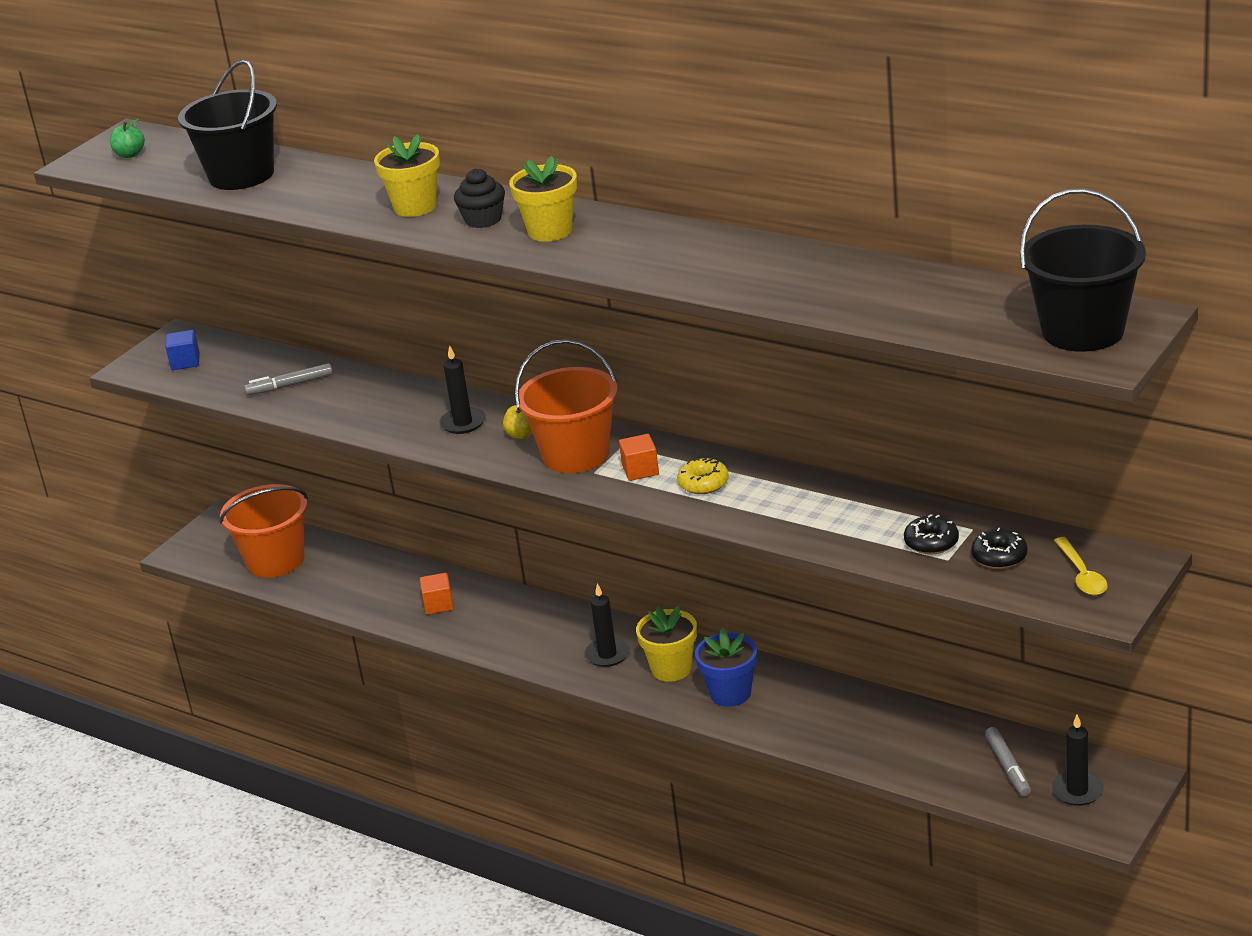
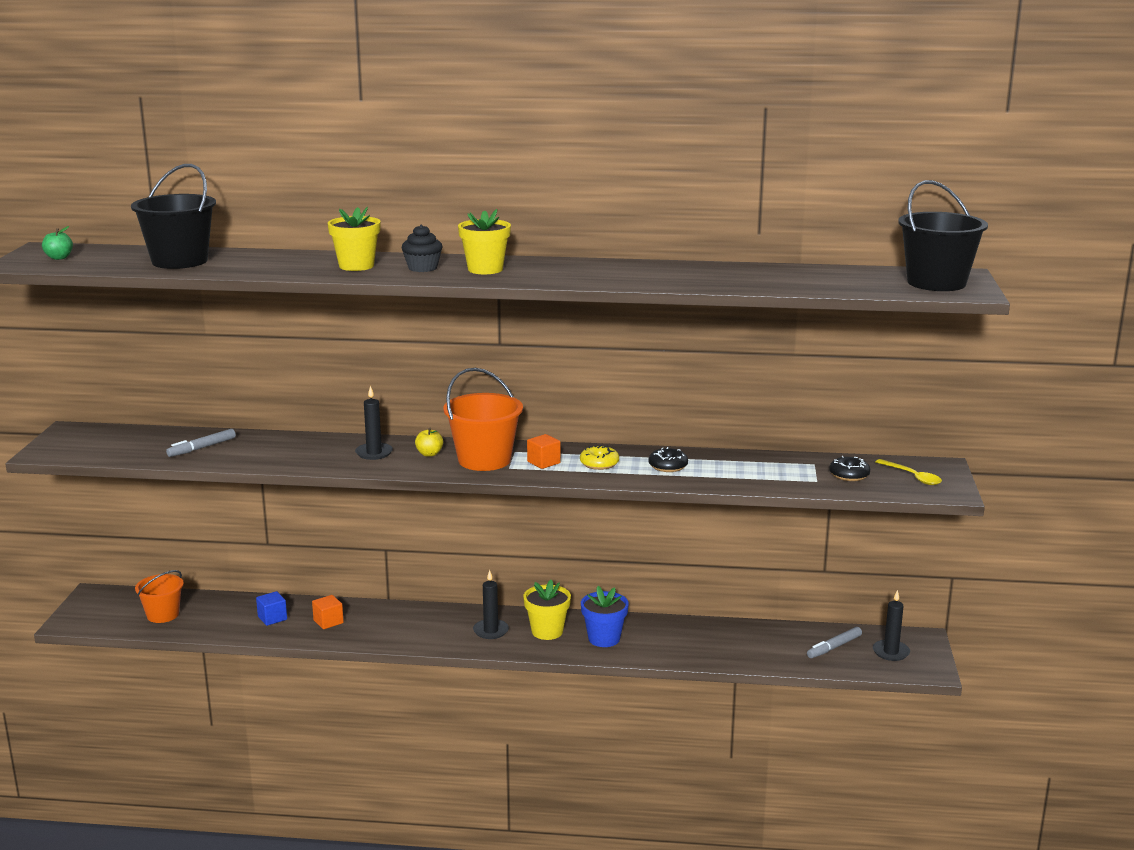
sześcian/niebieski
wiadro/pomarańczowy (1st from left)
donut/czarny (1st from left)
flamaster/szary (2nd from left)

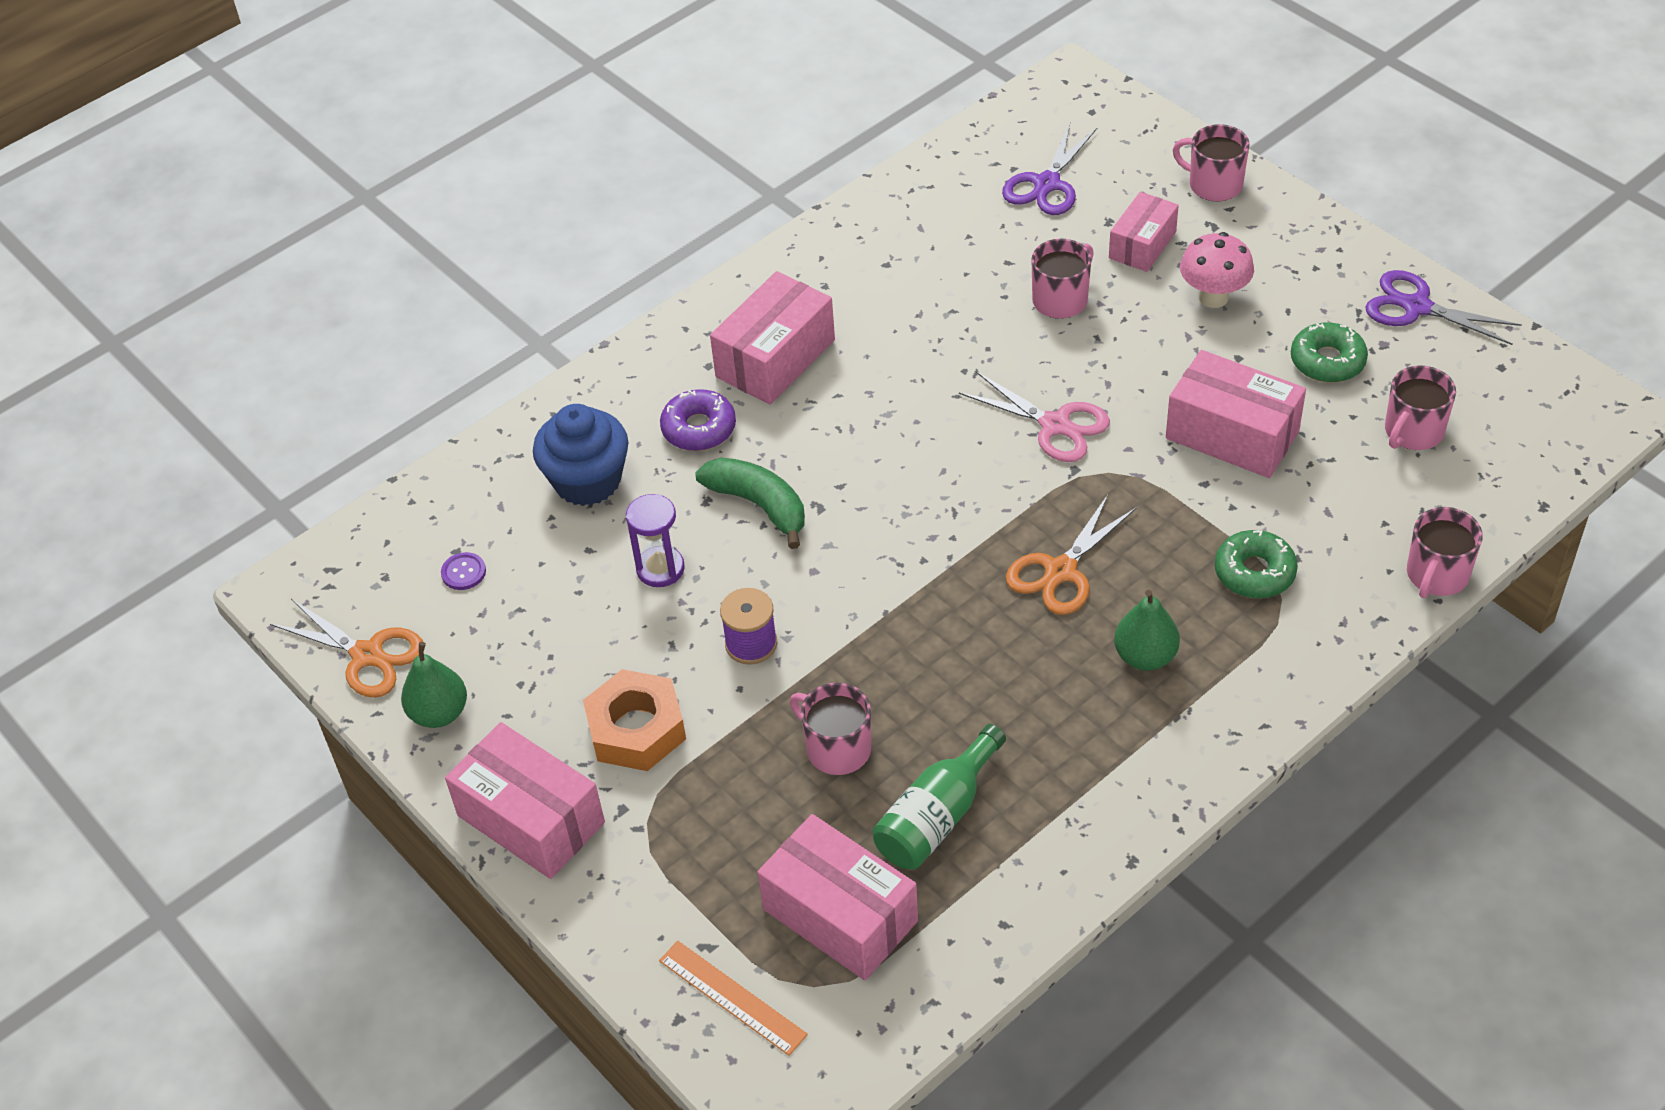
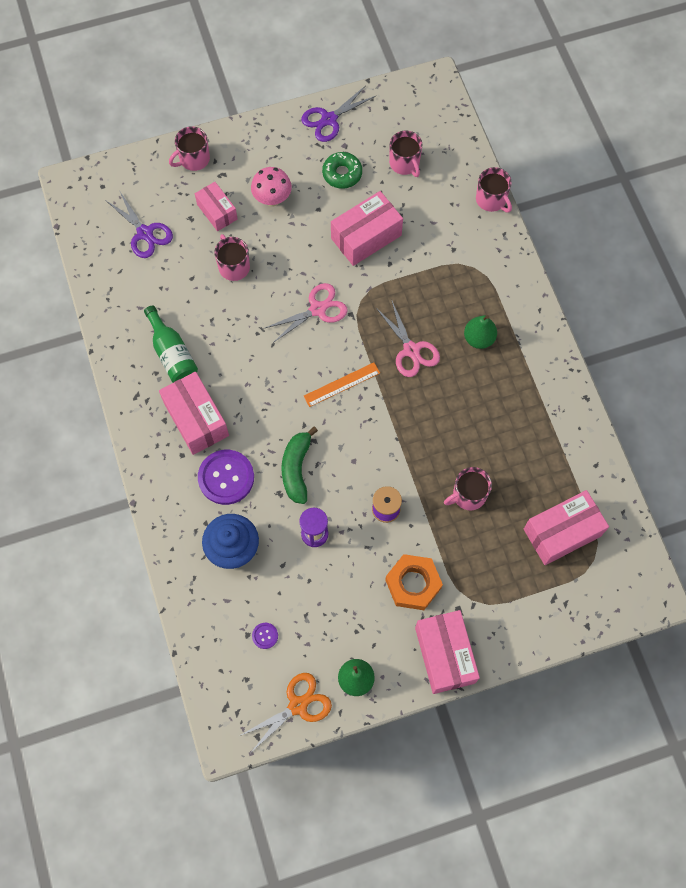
guzik/fioletowy (1st from left)
banan/zielony
nożyczki/różowy (2nd from left)
donut/zielony (1st from left in the first image)
pudełko/różowy (4th from left)
butelka/zielony
linijka/pomarańczowy

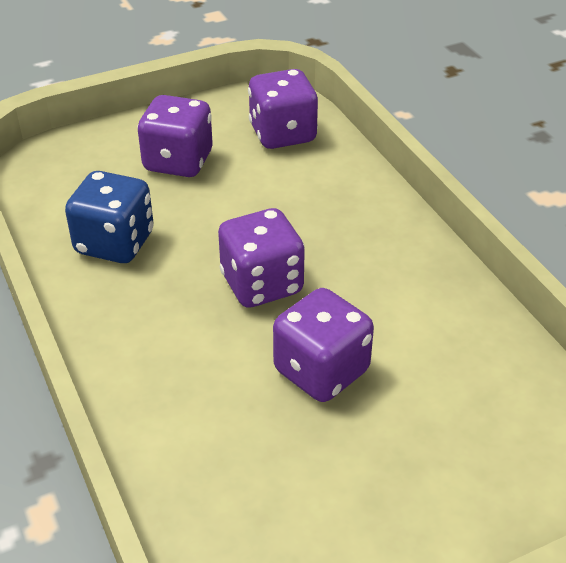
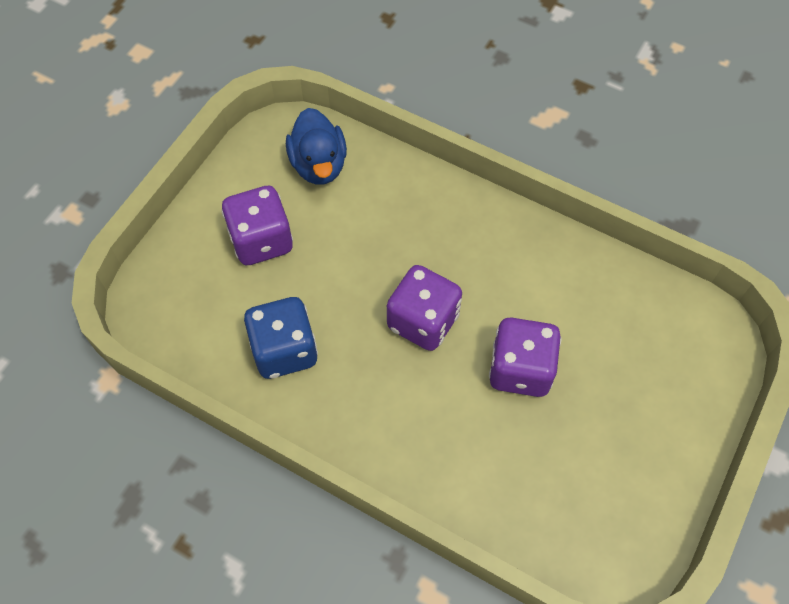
kaczka/niebieski

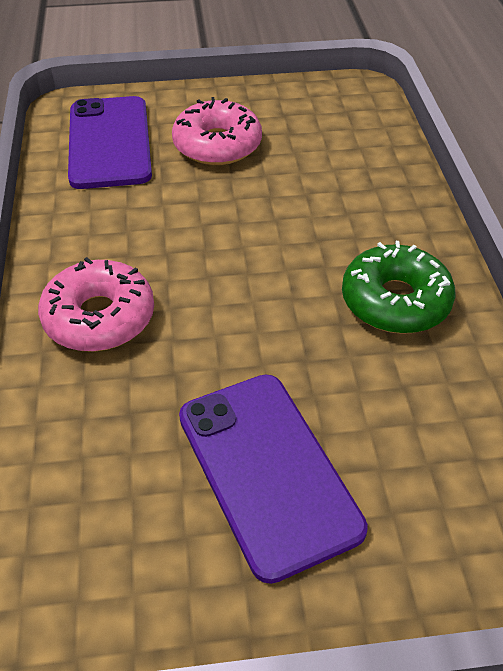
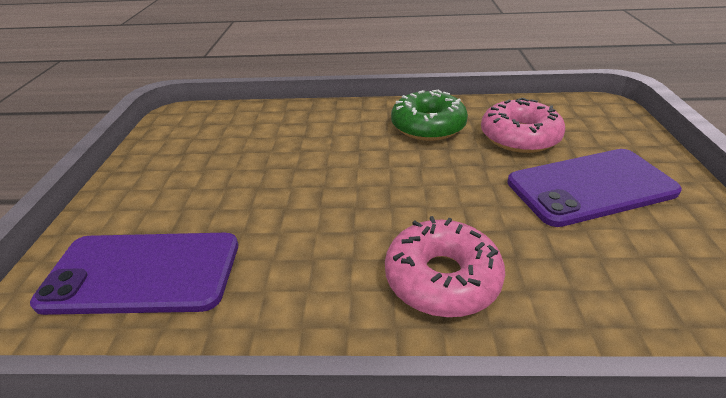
donut/różowy (2nd from left)

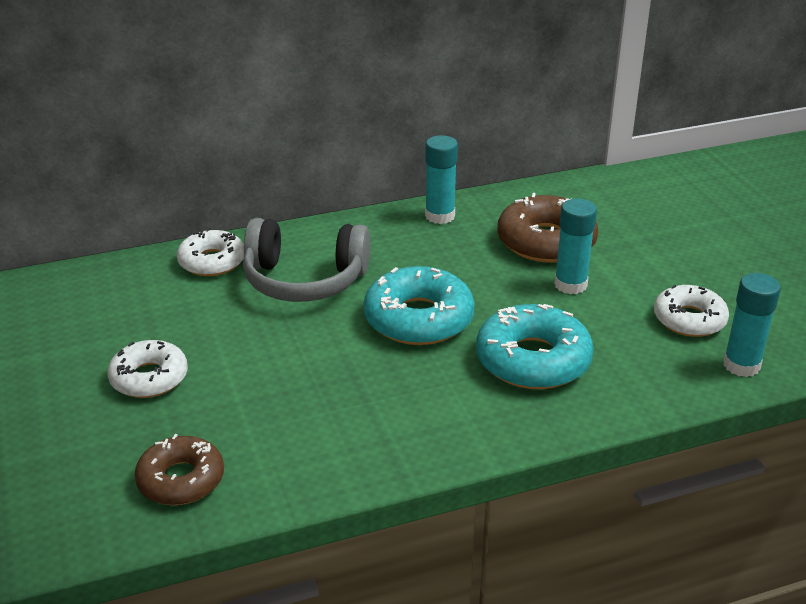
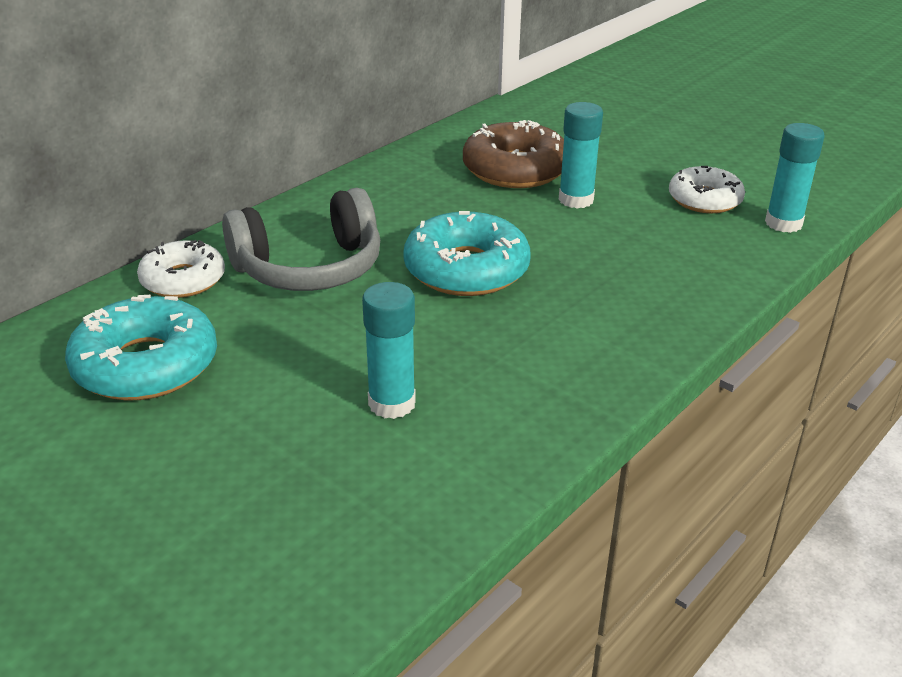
klej w sztyfcie/turkusowy (1st from left)
donut/turkusowy (1st from left)
donut/biały (1st from left in the first image)
donut/brązowy (1st from left in the first image)

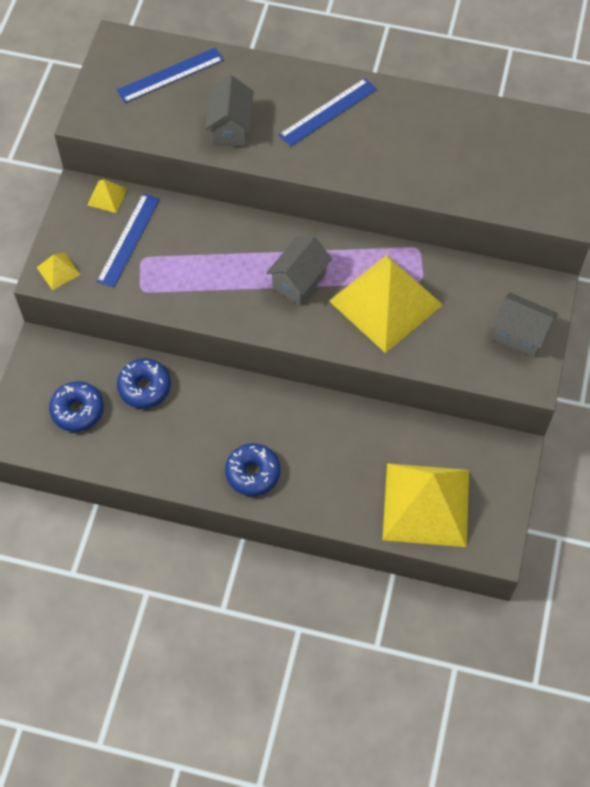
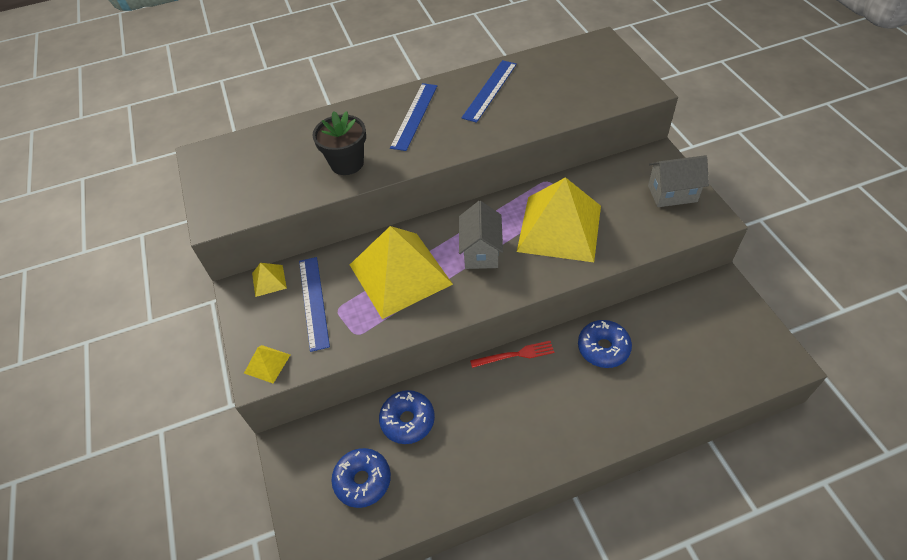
linijka/niebieski (3rd from left)
doniczka/czarny
donut/niebieski (3rd from left)
piramida/żółty (3rd from left)
widelec/czerwony

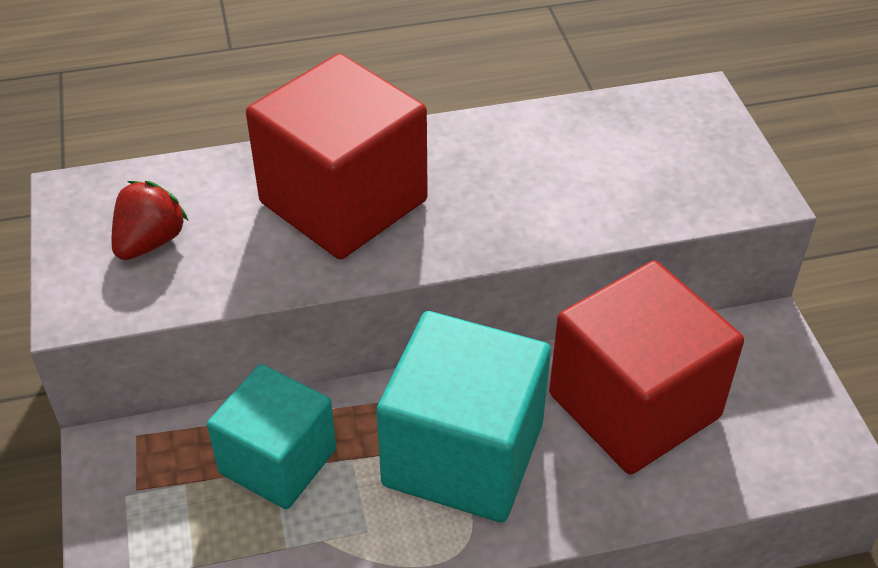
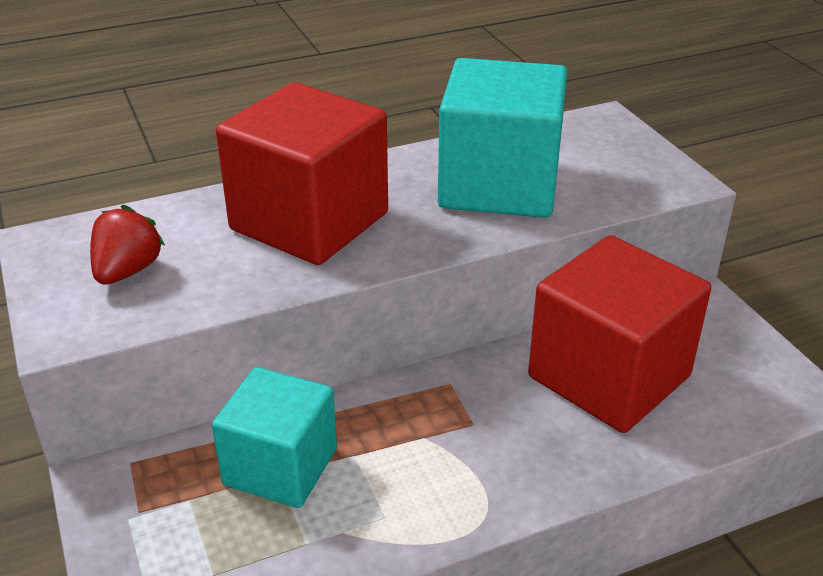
sześcian/turkusowy (2nd from left)

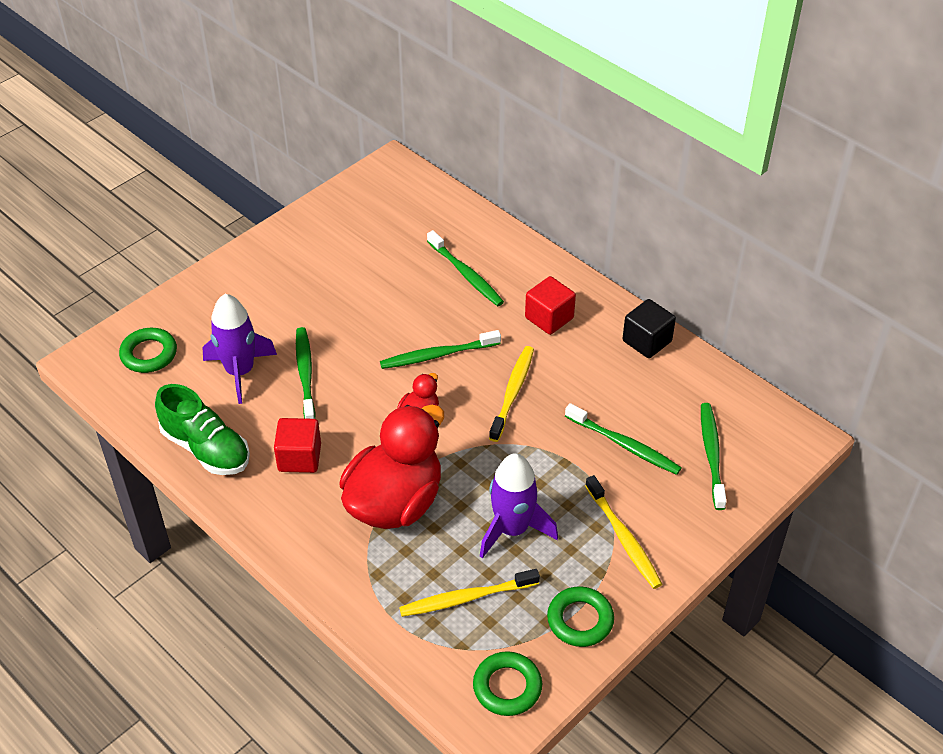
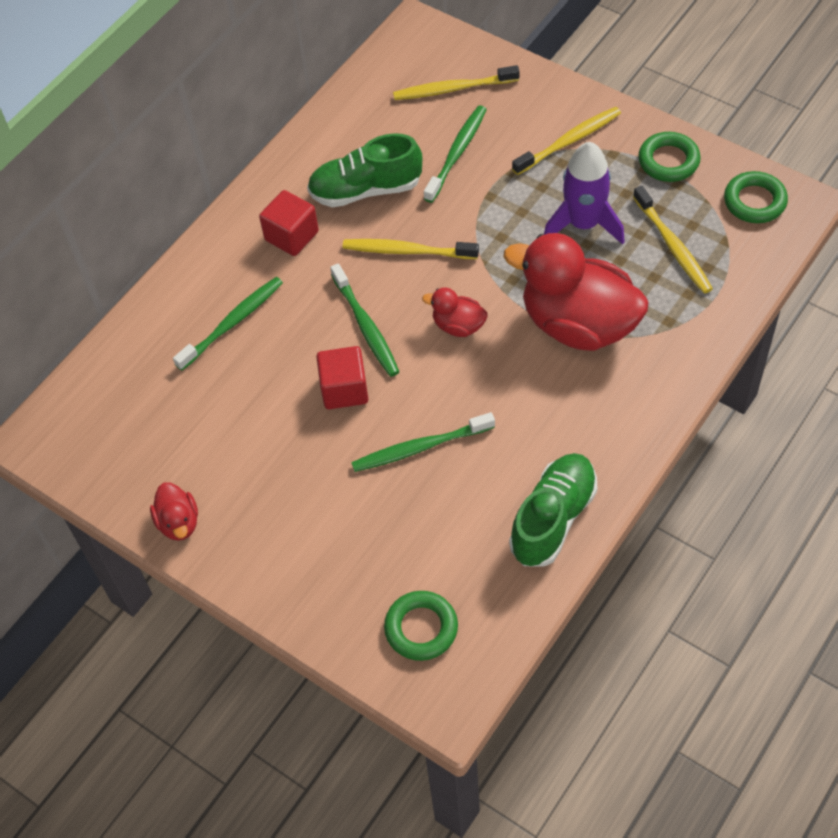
rakieta/fioletowy (1st from left in the first image)
sześcian/czarny
szczoteczka do zębów/żółty (2nd from left)
sześcian/czerwony (2nd from left)
but/zielony (1st from left)
kaczka/czerwony (1st from left)

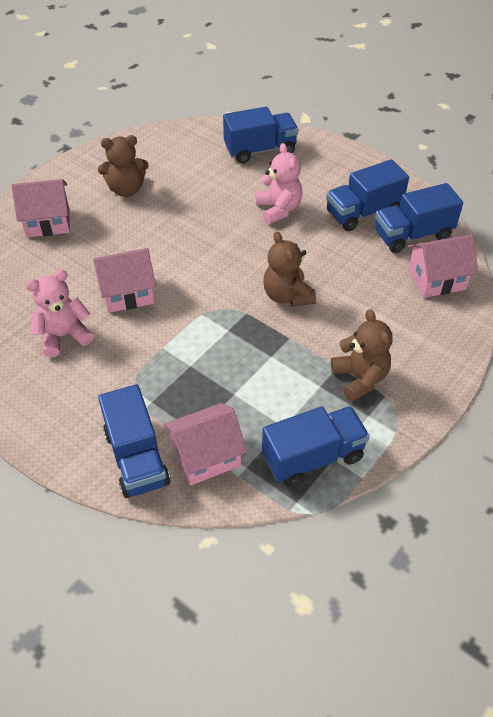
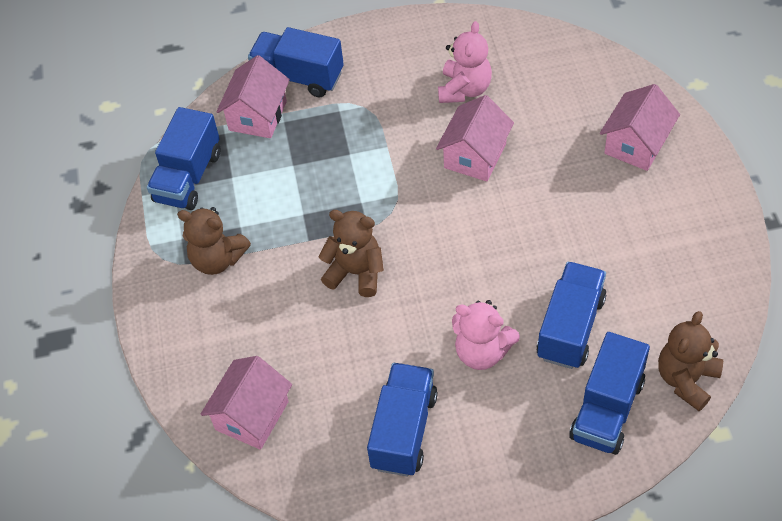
miś/brązowy (3rd from left)
ciężarówka/niebieski (4th from left)

